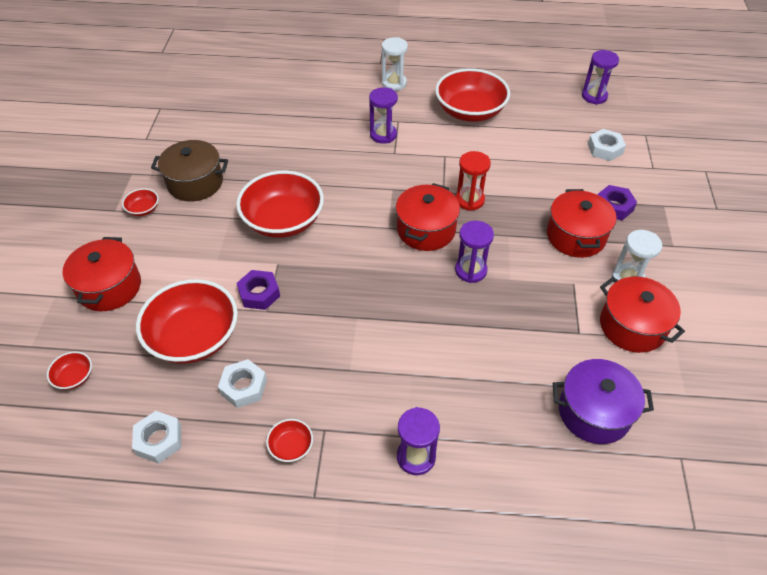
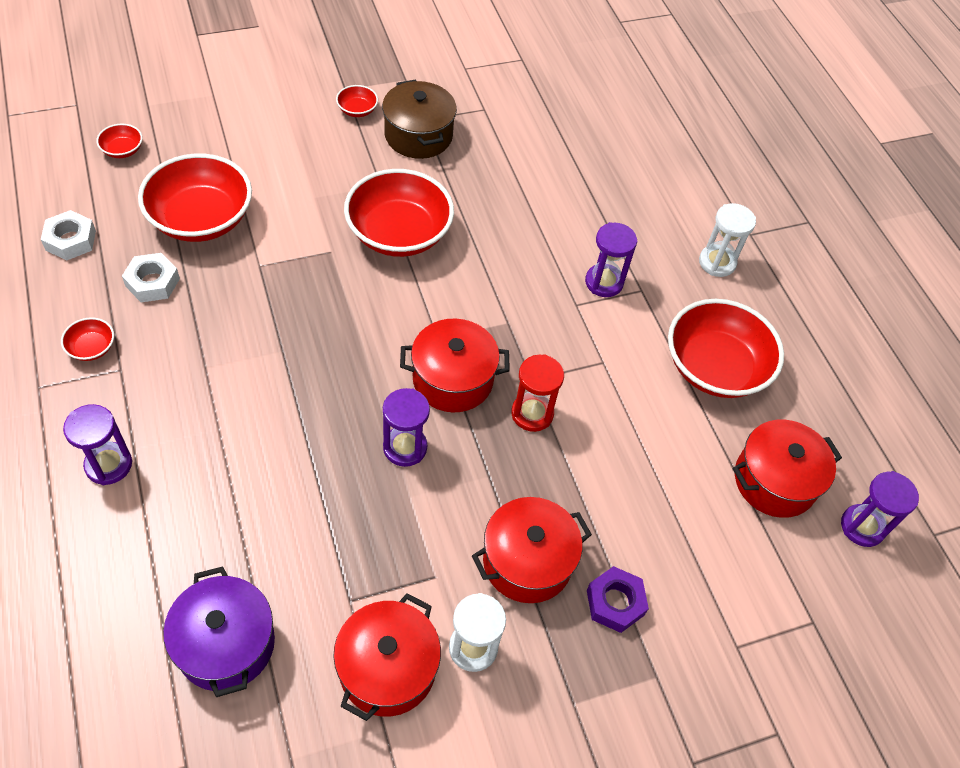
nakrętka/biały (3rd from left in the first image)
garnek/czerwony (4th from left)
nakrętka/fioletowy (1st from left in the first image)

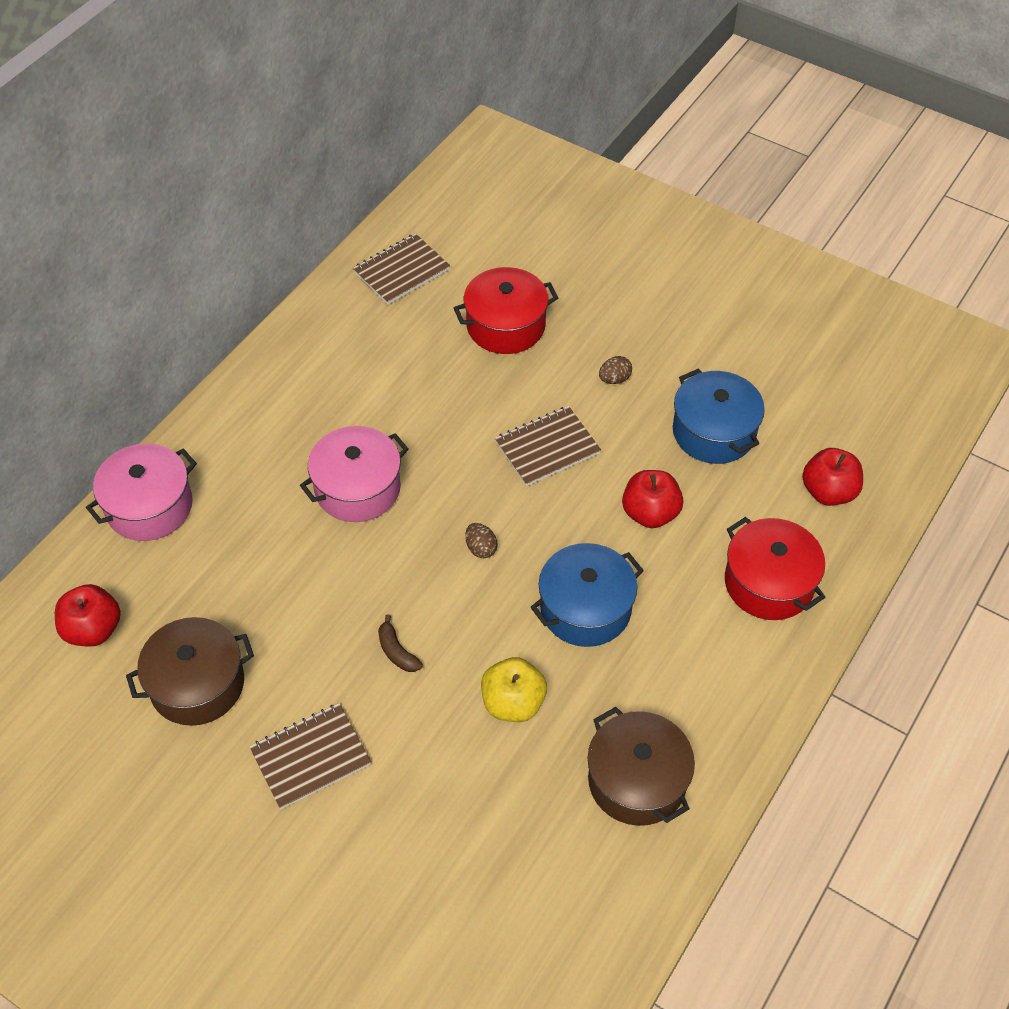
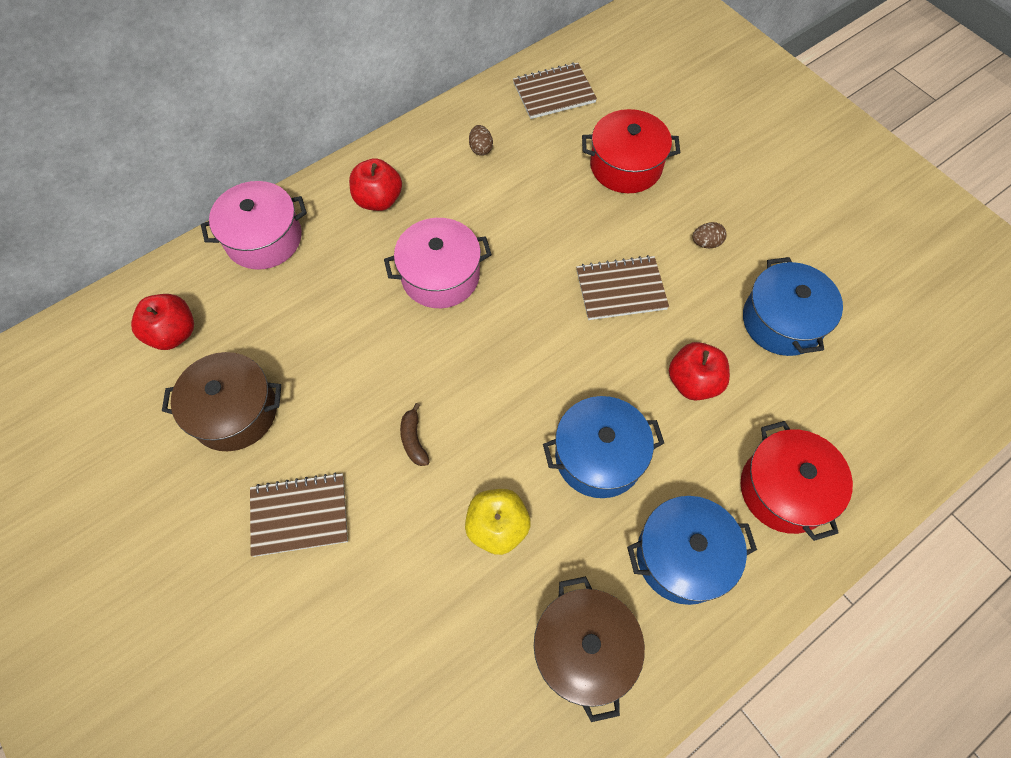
jabłko/czerwony (2nd from left)
jajko/brązowy (1st from left)
garnek/niebieski (2nd from left)

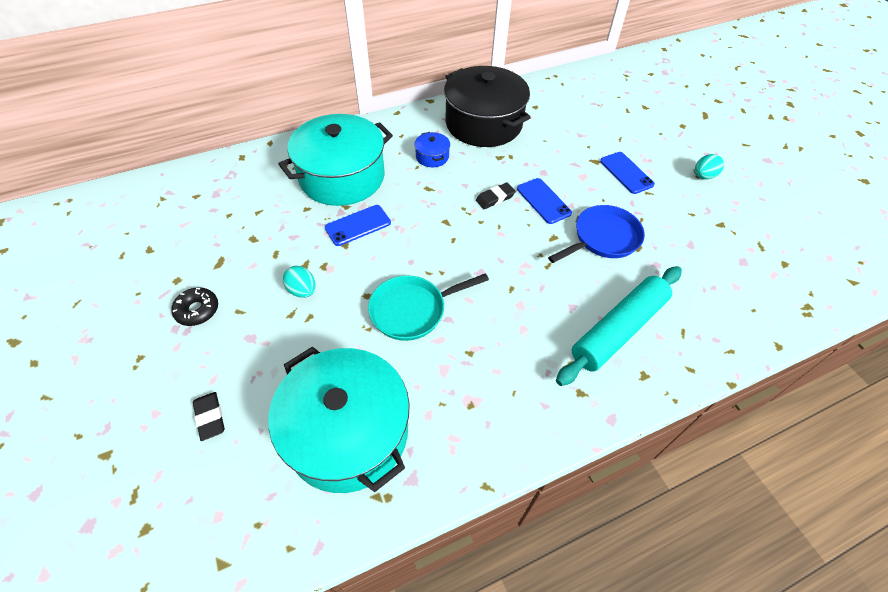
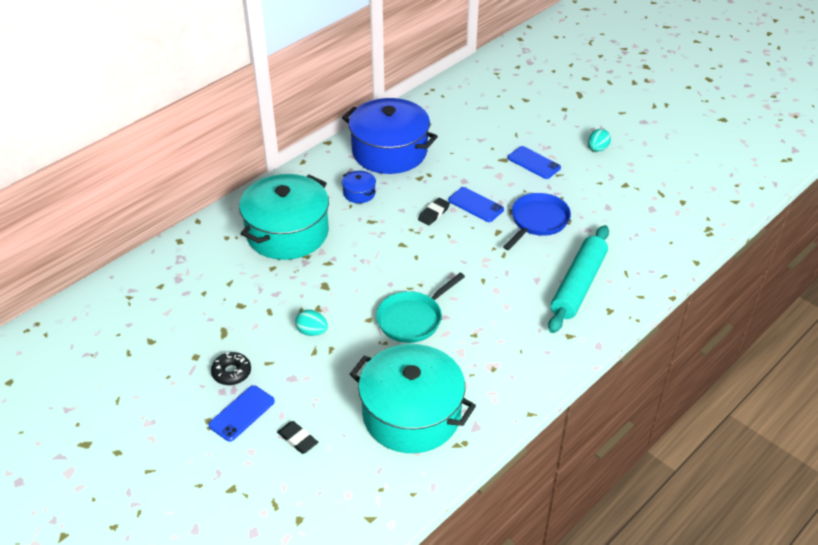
garnek/niebieski (2nd from left)
telefon/niebieski (1st from left)

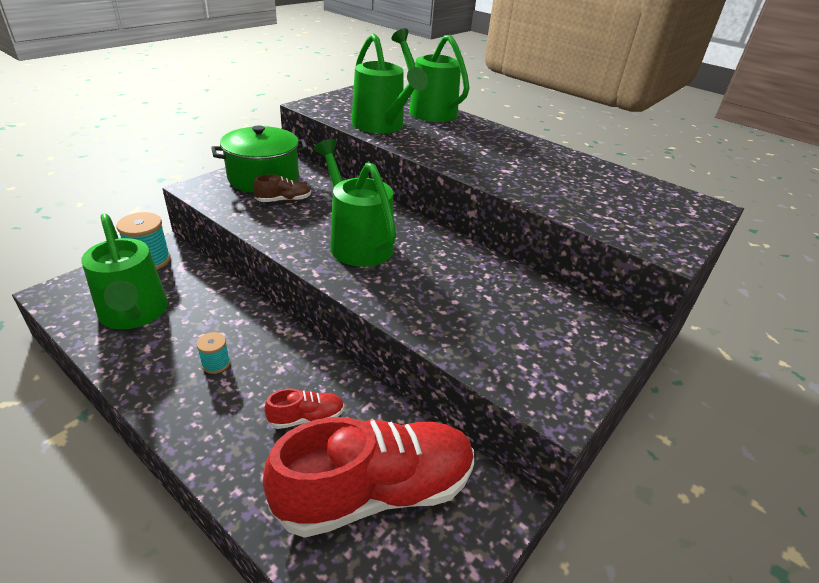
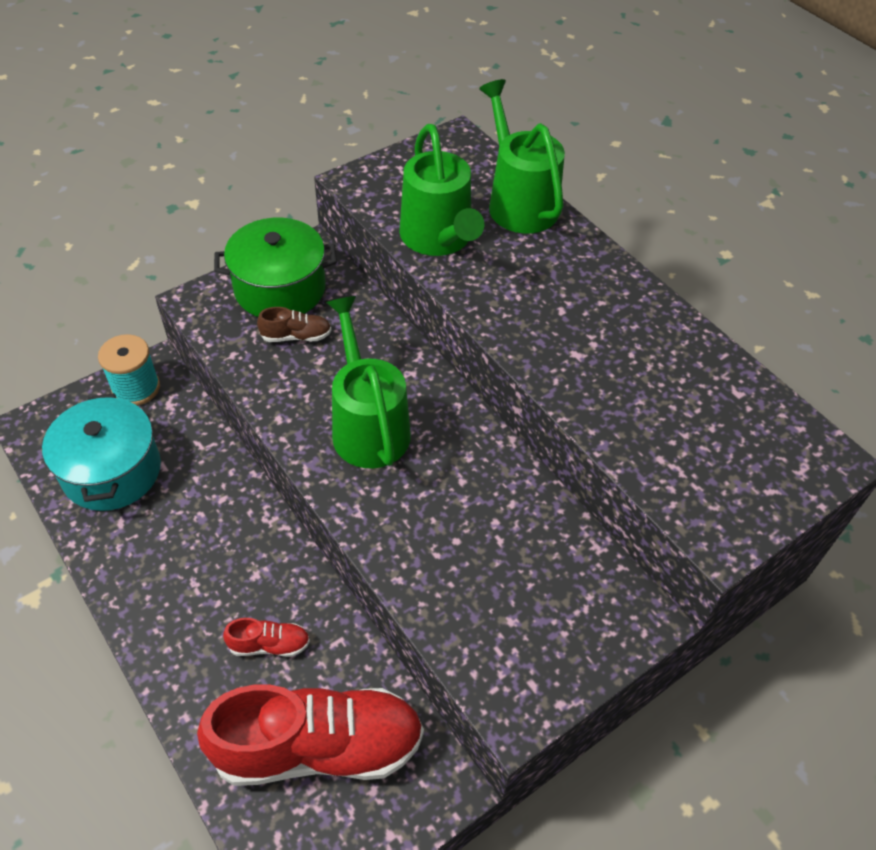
garnek/turkusowy
szpulka/turkusowy (2nd from left in the first image)

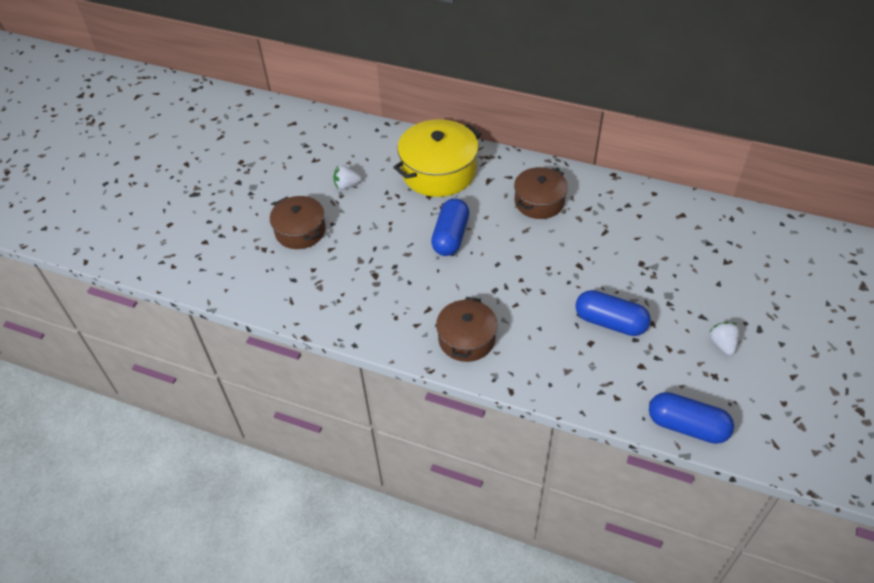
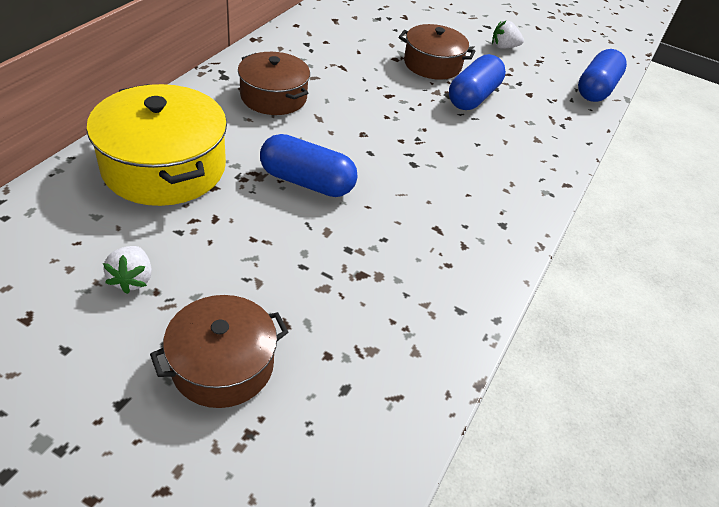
garnek/brązowy (3rd from left)

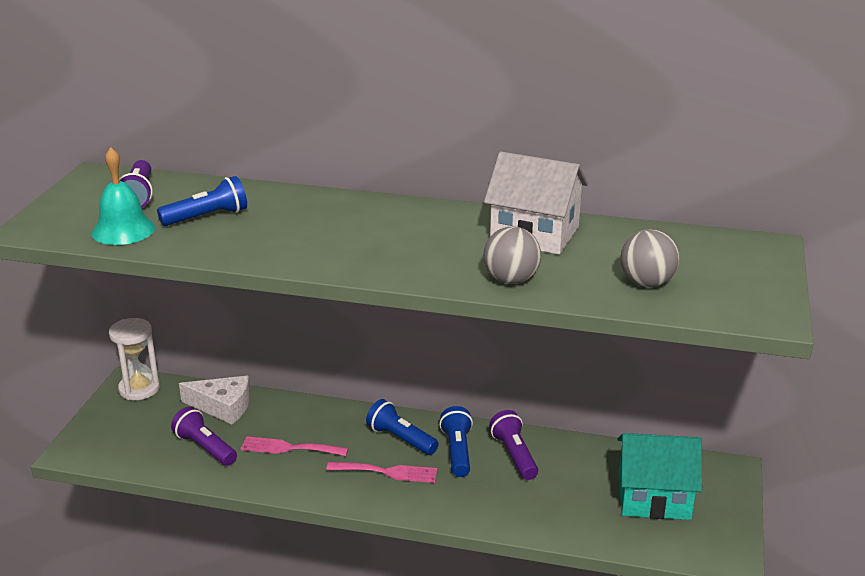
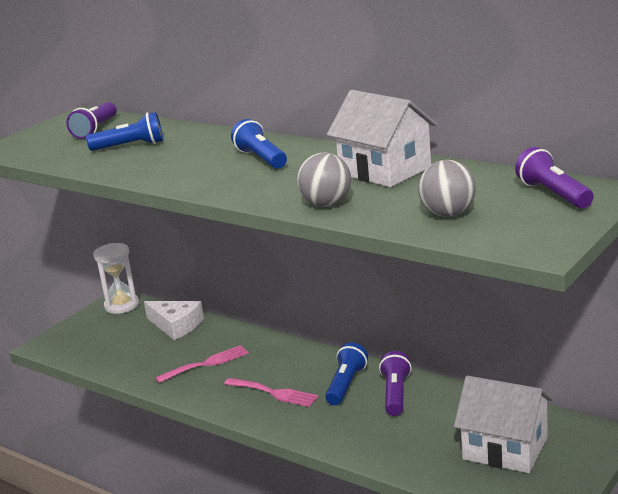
dzwonek/turkusowy
latarka/niebieski (2nd from left)
latarka/fioletowy (3rd from left)
domek/biały (2nd from left)
widelec/różowy (1st from left)

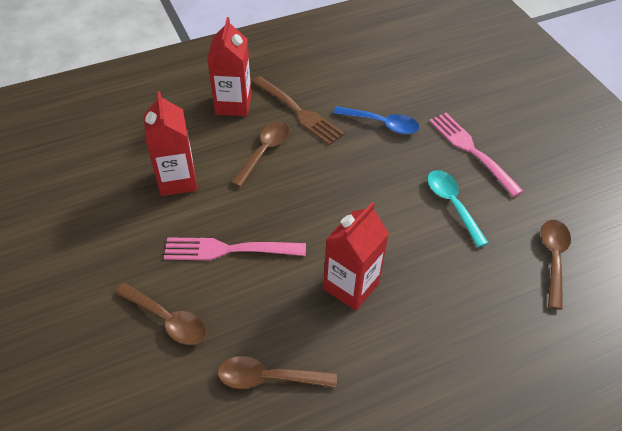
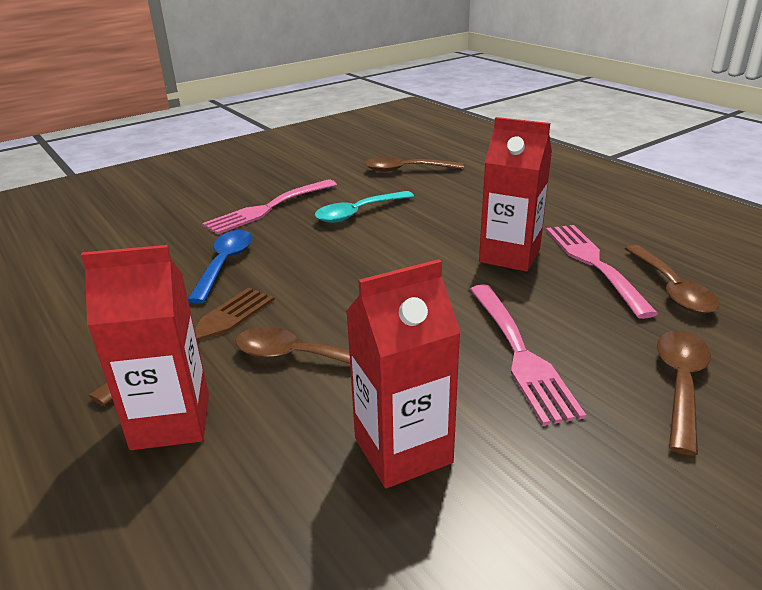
widelec/różowy (3rd from left)

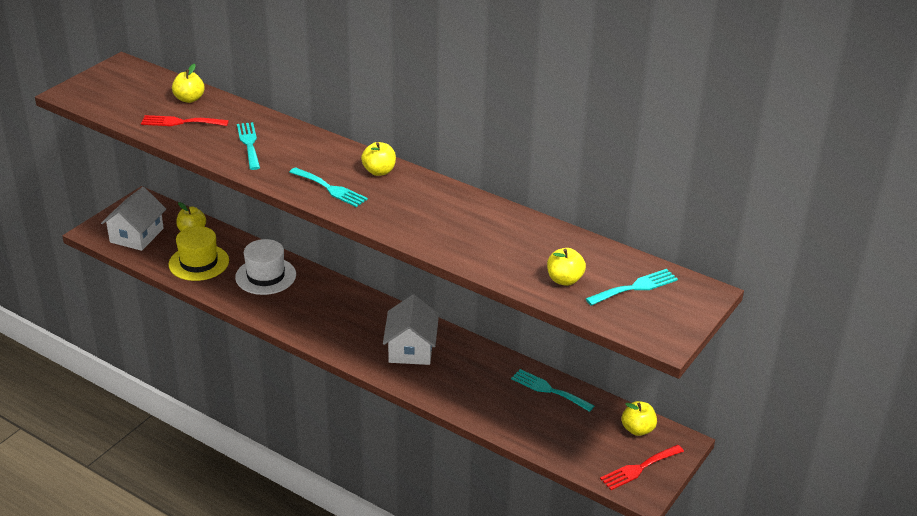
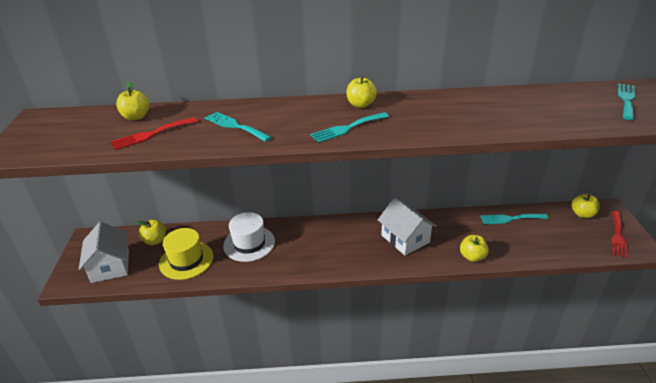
widelec/turkusowy (2nd from left)
jabłko/żółty (4th from left)

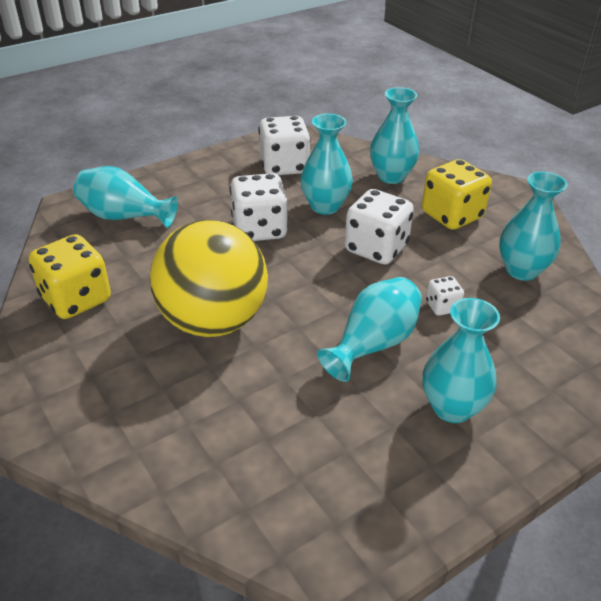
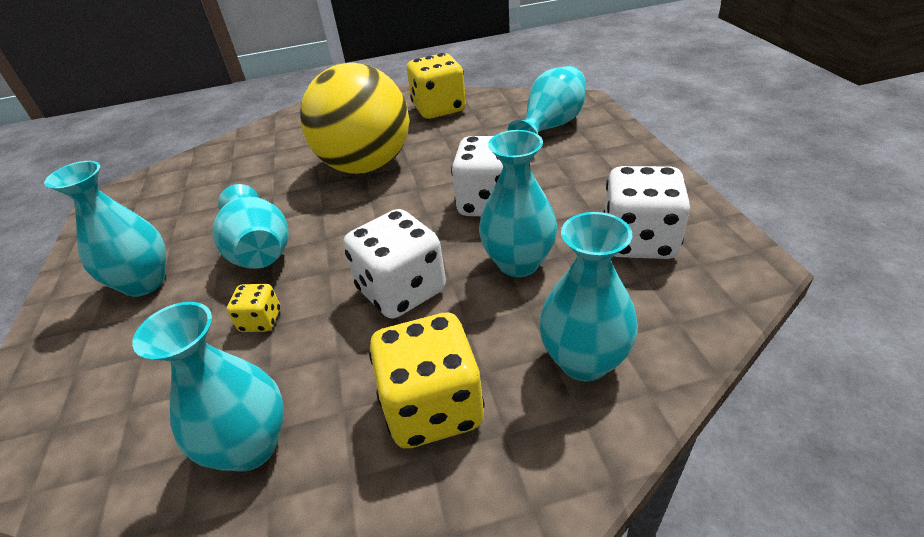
kostka do gry/żółty (1st from left)

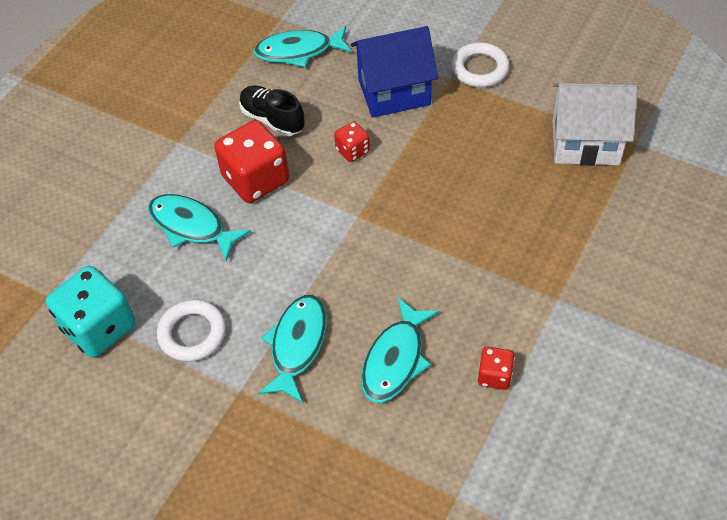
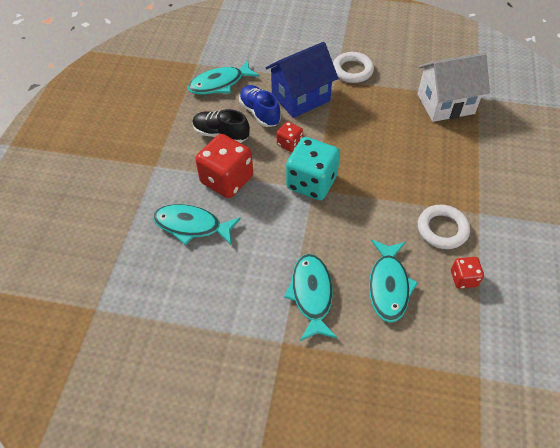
kostka do gry/turkusowy
pierścień/biały (2nd from left)
but/niebieski

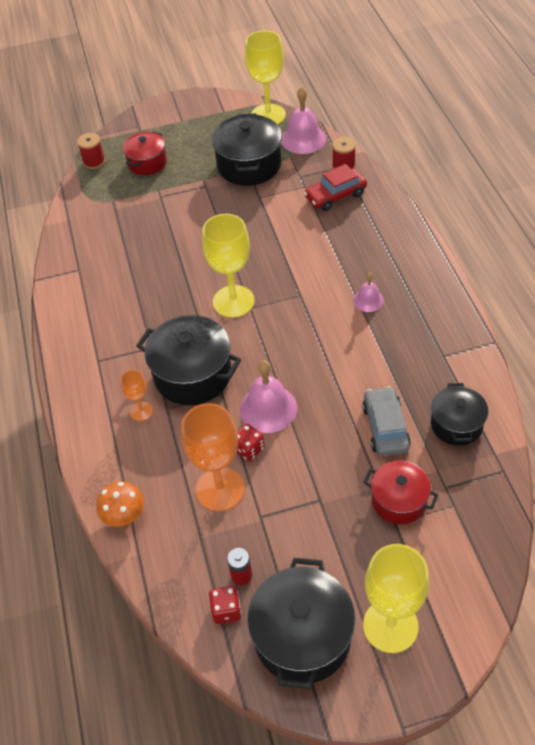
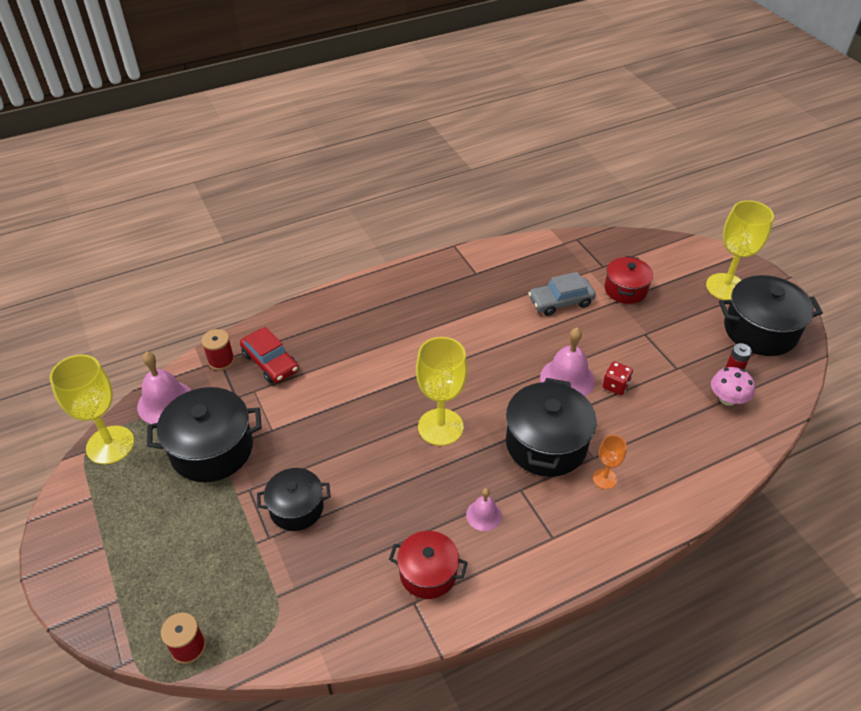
garnek/czerwony (1st from left)
dzwonek/różowy (2nd from left)
garnek/czarny (2nd from left)
kielich/pomarańczowy (2nd from left in the first image)
grzyb/pomarańczowy
kostka do gry/czerwony (1st from left in the first image)
grzyb/różowy

